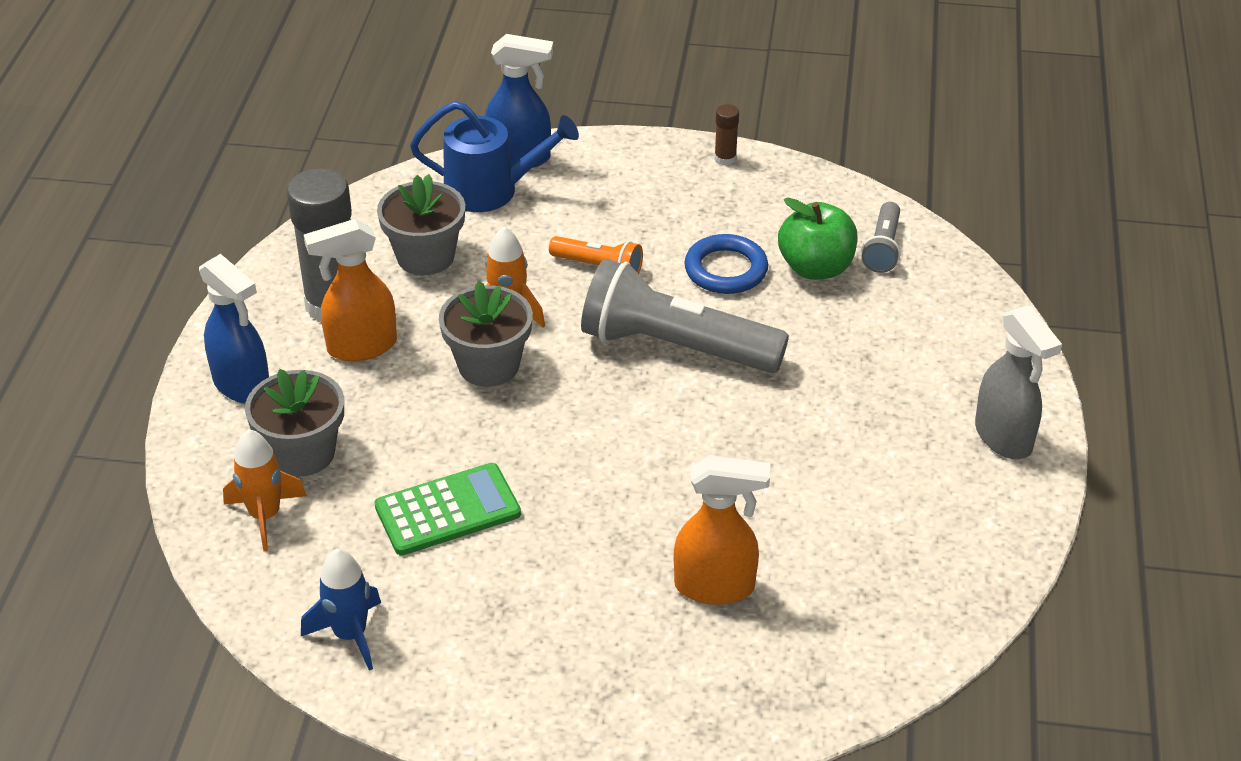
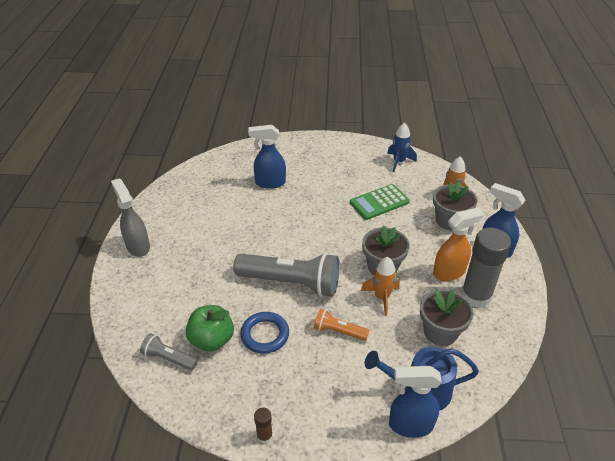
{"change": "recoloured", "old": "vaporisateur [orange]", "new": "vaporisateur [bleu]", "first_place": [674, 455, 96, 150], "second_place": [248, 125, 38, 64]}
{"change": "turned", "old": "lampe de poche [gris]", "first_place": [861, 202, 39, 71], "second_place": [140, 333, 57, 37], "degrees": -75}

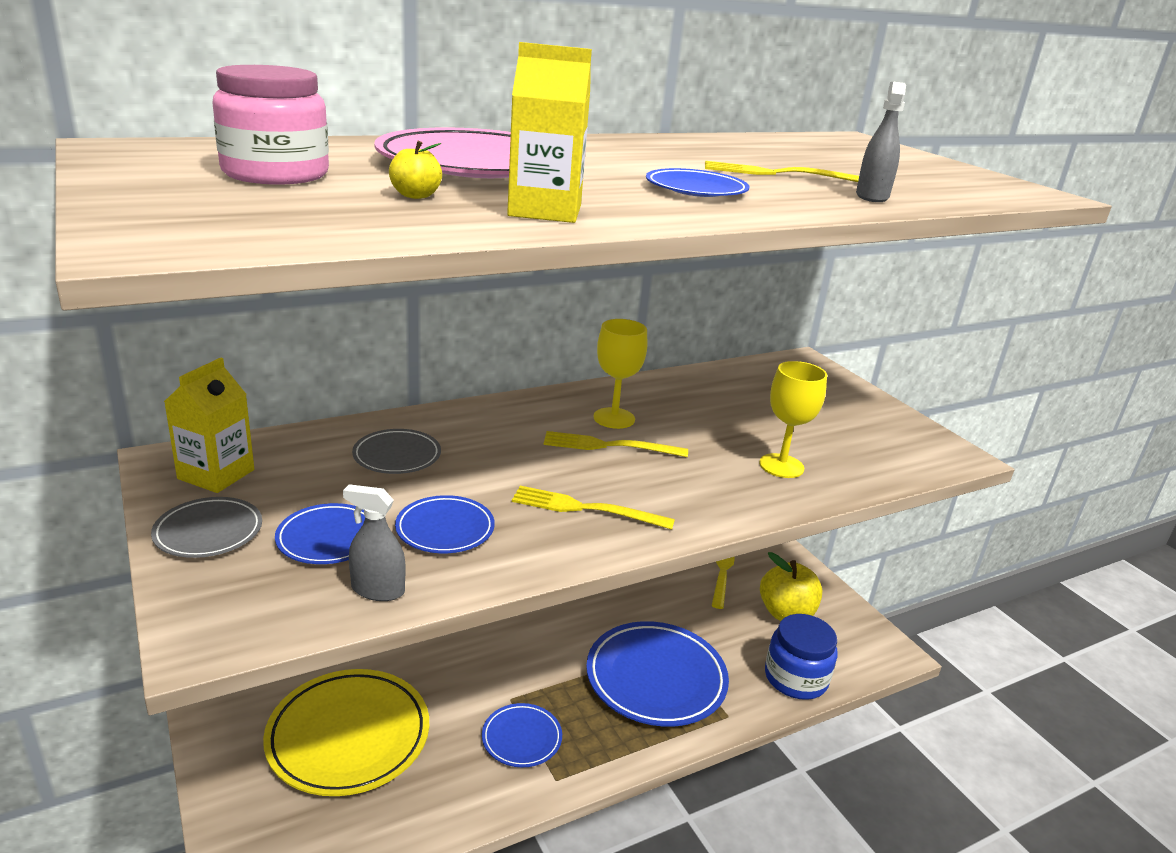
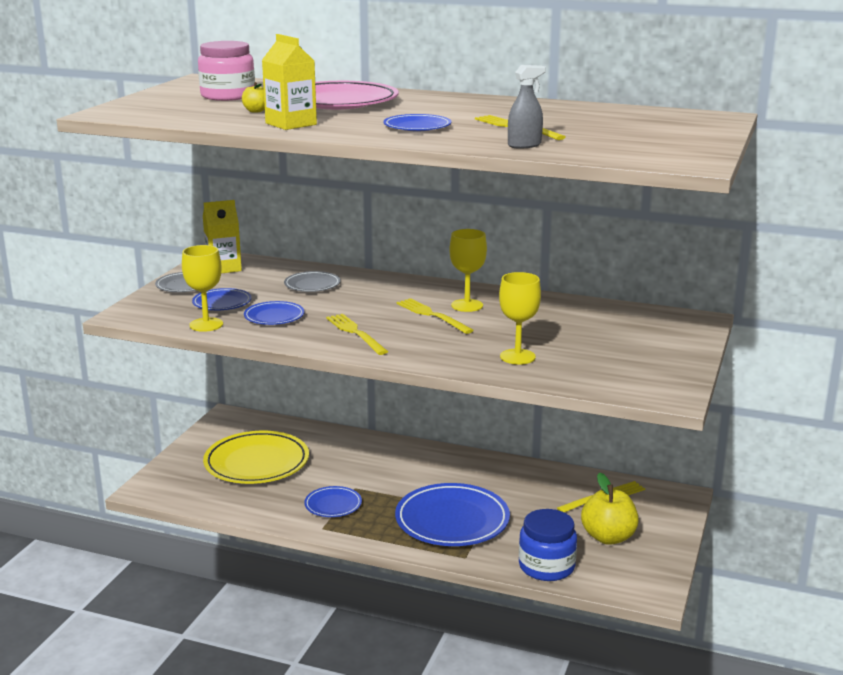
{"change": "replaced", "old": "vaporisateur [gris]", "new": "verre à pied [jaune]", "first_place": [343, 484, 62, 117], "second_place": [182, 245, 41, 87]}

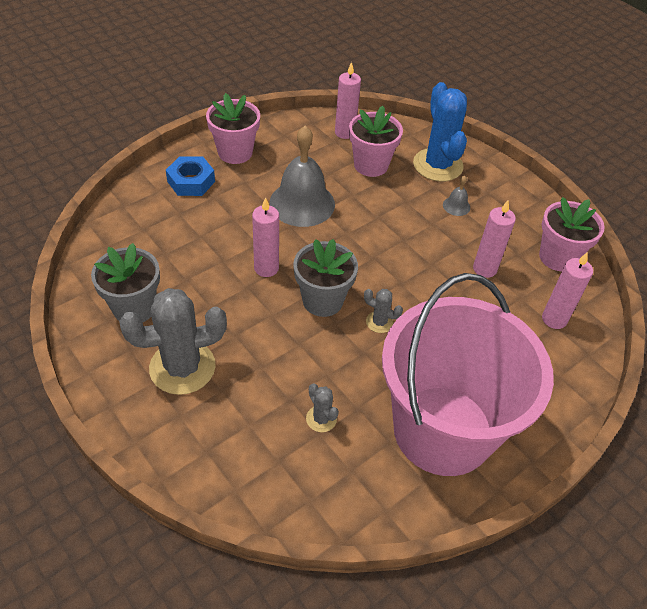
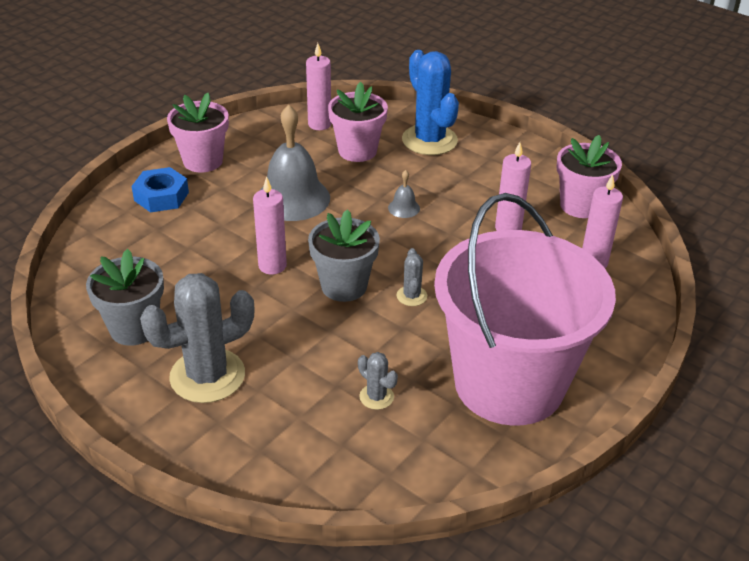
{"change": "moved", "old": "cloche [gris]", "first_place": [443, 176, 27, 40], "second_place": [388, 170, 32, 48]}
{"change": "turned", "old": "cactus [gris]", "first_place": [364, 289, 39, 44], "second_place": [396, 248, 31, 58], "degrees": 75}

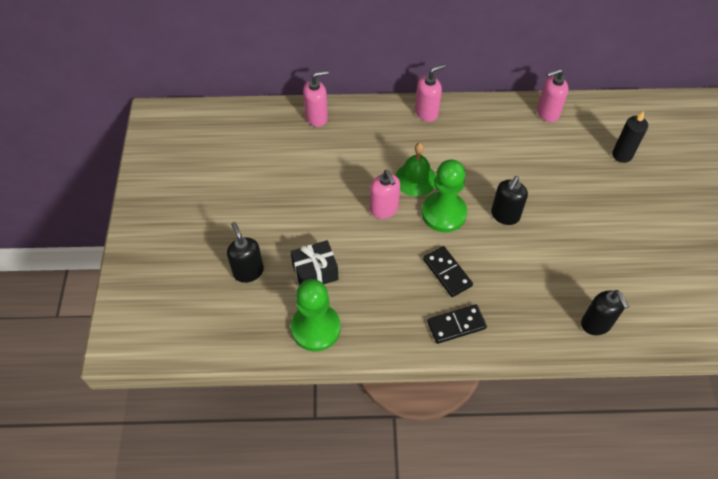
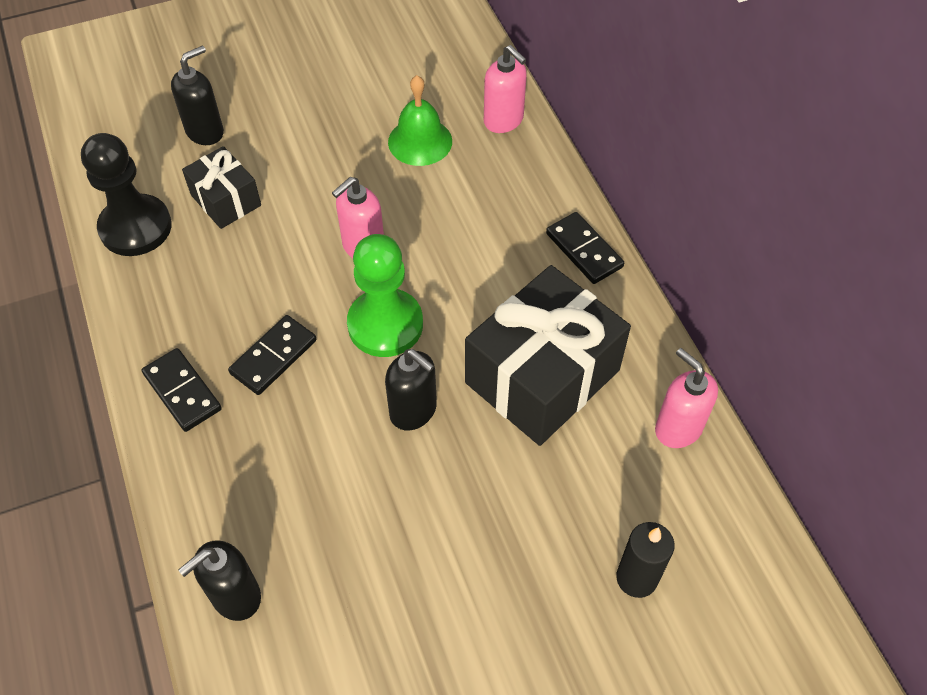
{"change": "added", "new": "cadeau [noir]", "second_place": [465, 265, 166, 181]}
{"change": "moved", "old": "cloche [vert]", "first_place": [395, 143, 41, 53], "second_place": [388, 75, 64, 91]}
{"change": "replaced", "old": "distributeur de savon [rose]", "new": "domino [noir]", "first_place": [415, 64, 30, 58], "second_place": [546, 212, 78, 72]}
{"change": "recoloured", "old": "pion [vert]", "new": "pion [noir]", "first_place": [291, 279, 50, 72], "second_place": [81, 133, 91, 123]}
{"change": "turned", "old": "distributeur de savon [noir]", "first_place": [491, 176, 37, 49], "second_place": [385, 349, 52, 82], "degrees": -150}

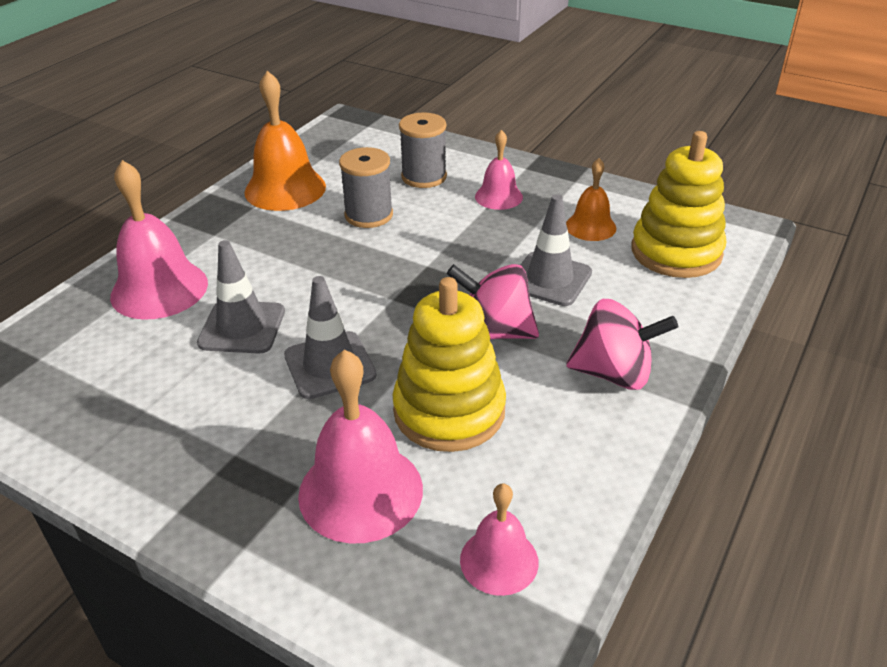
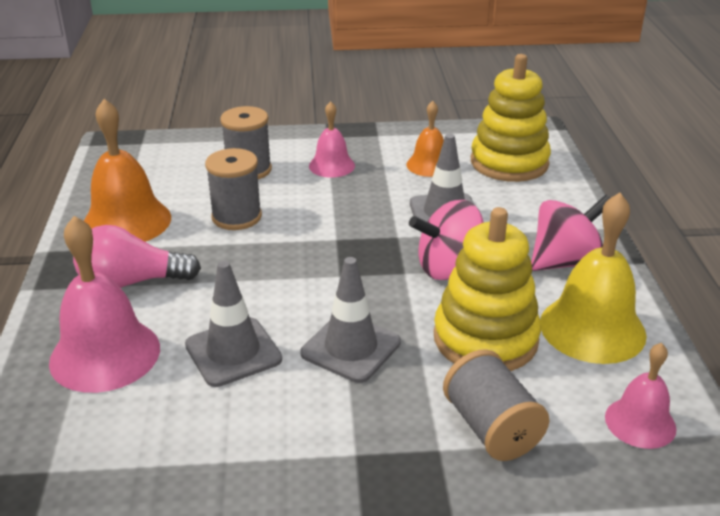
{"change": "added", "new": "ampoule [rose]", "second_place": [73, 225, 128, 63]}
{"change": "added", "new": "cloche [jaune]", "second_place": [540, 193, 107, 171]}
{"change": "replaced", "old": "cloche [rose]", "new": "bobine [gris]", "first_place": [298, 349, 125, 195], "second_place": [443, 349, 107, 112]}

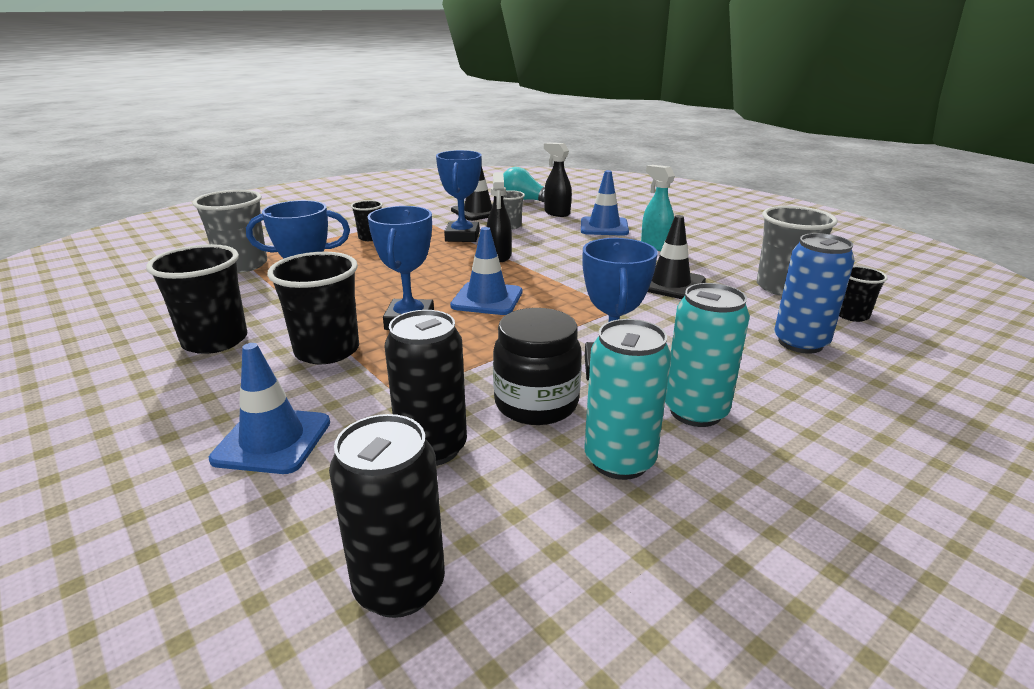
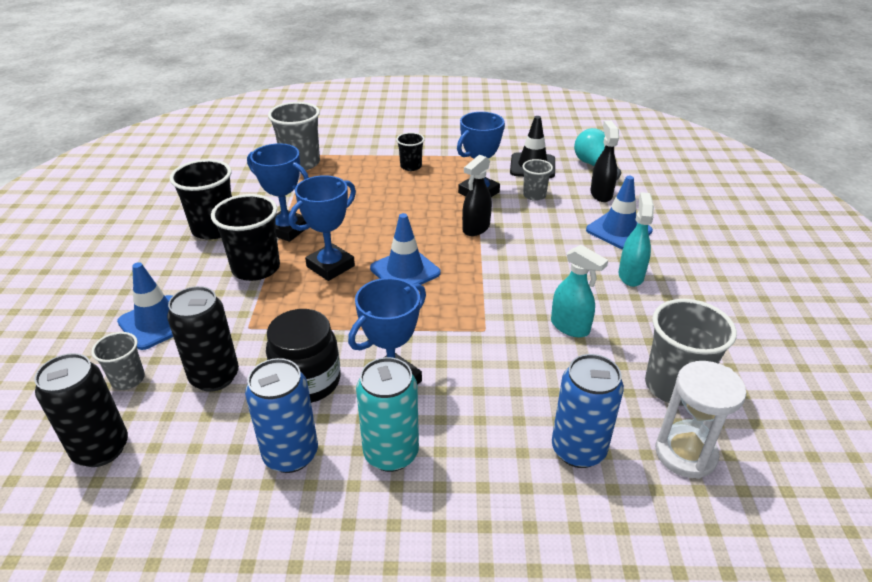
{"change": "added", "new": "gobelet [gris]", "second_place": [91, 332, 54, 58]}
{"change": "replaced", "old": "cône de chantier [noir]", "new": "vaporisateur [turquoise]", "first_place": [647, 215, 59, 84], "second_place": [551, 245, 57, 93]}
{"change": "replaced", "old": "gobelet [noir]", "new": "sablier [blanc]", "first_place": [839, 266, 49, 56], "second_place": [655, 361, 92, 118]}
{"change": "recoloured", "old": "canette [turquoise]", "new": "canette [bleu]", "first_place": [584, 319, 87, 161], "second_place": [245, 358, 73, 115]}

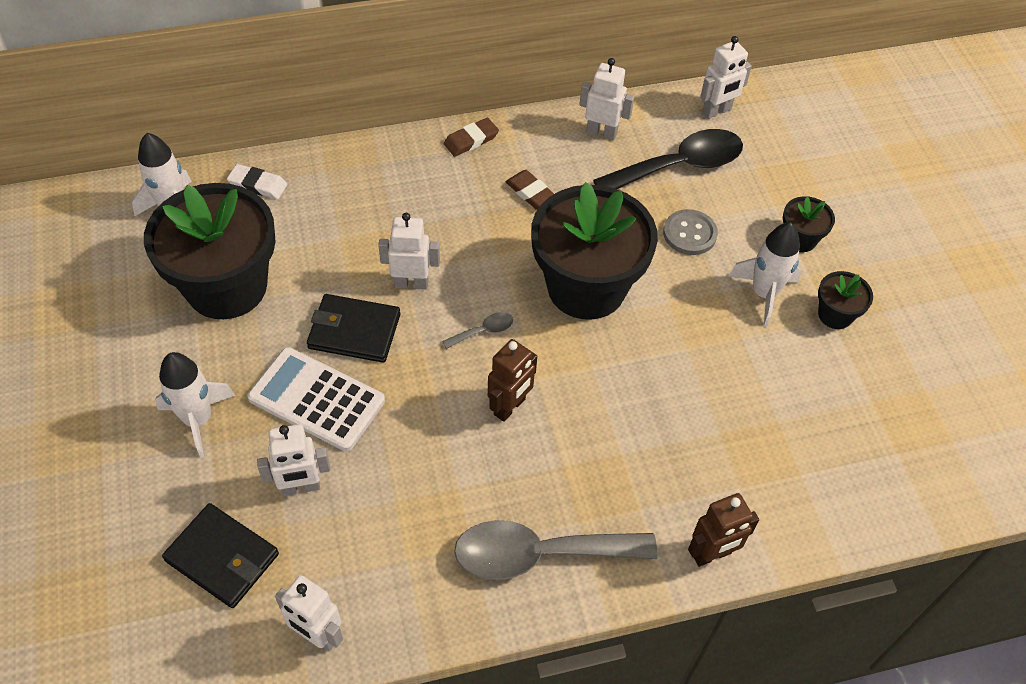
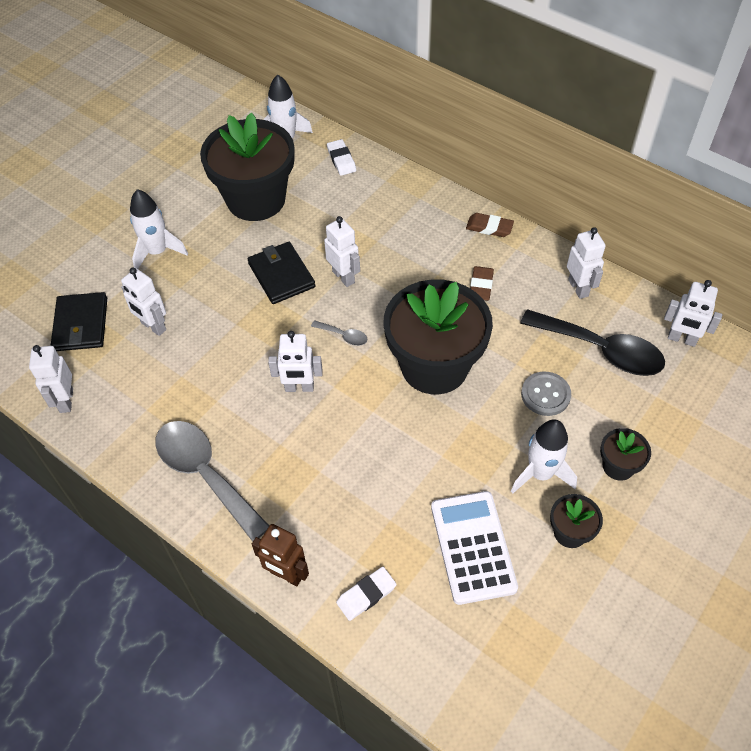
{"change": "added", "new": "gomme [blanc]", "second_place": [336, 567, 61, 54]}
{"change": "moved", "old": "calculatrice [blanc]", "first_place": [248, 347, 137, 105], "second_place": [431, 491, 87, 114]}
{"change": "recoloured", "old": "robot [marron]", "new": "robot [blanc]", "first_place": [488, 339, 49, 83], "second_place": [268, 331, 55, 61]}

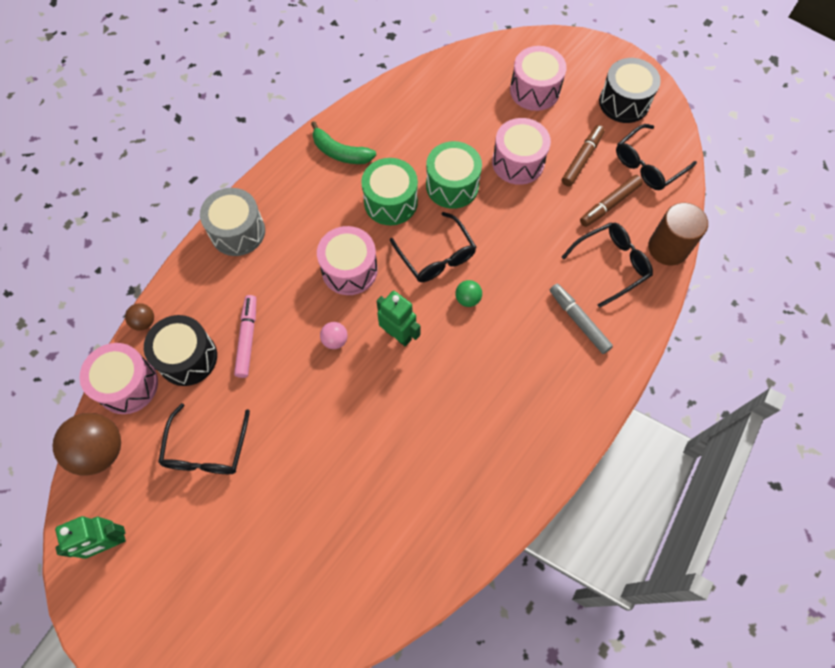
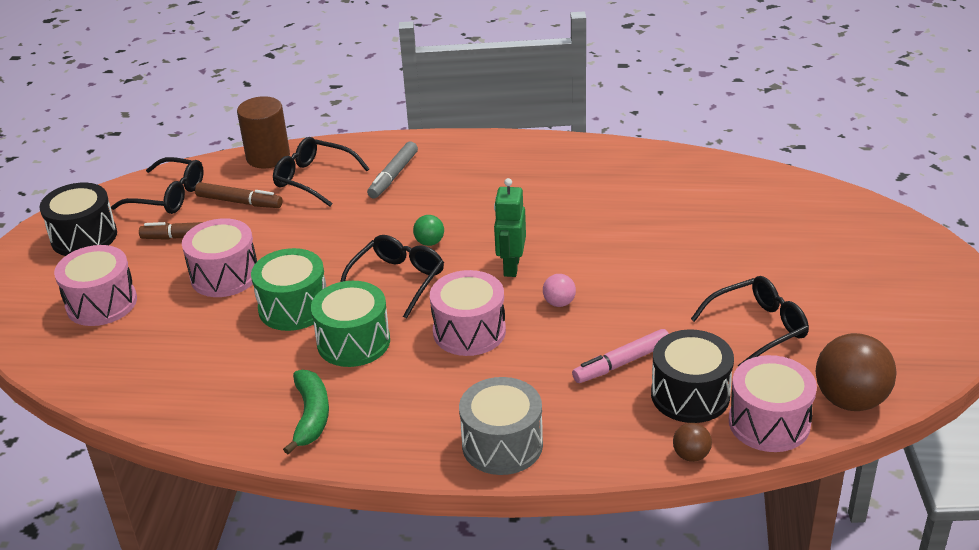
{"change": "removed", "old": "robot [vert]", "first_place": [55, 516, 71, 43]}

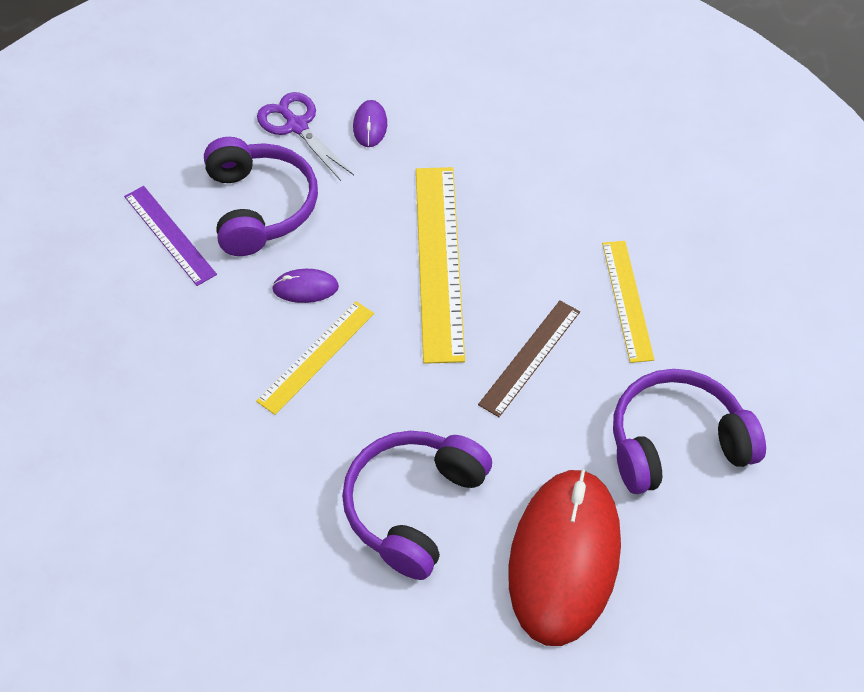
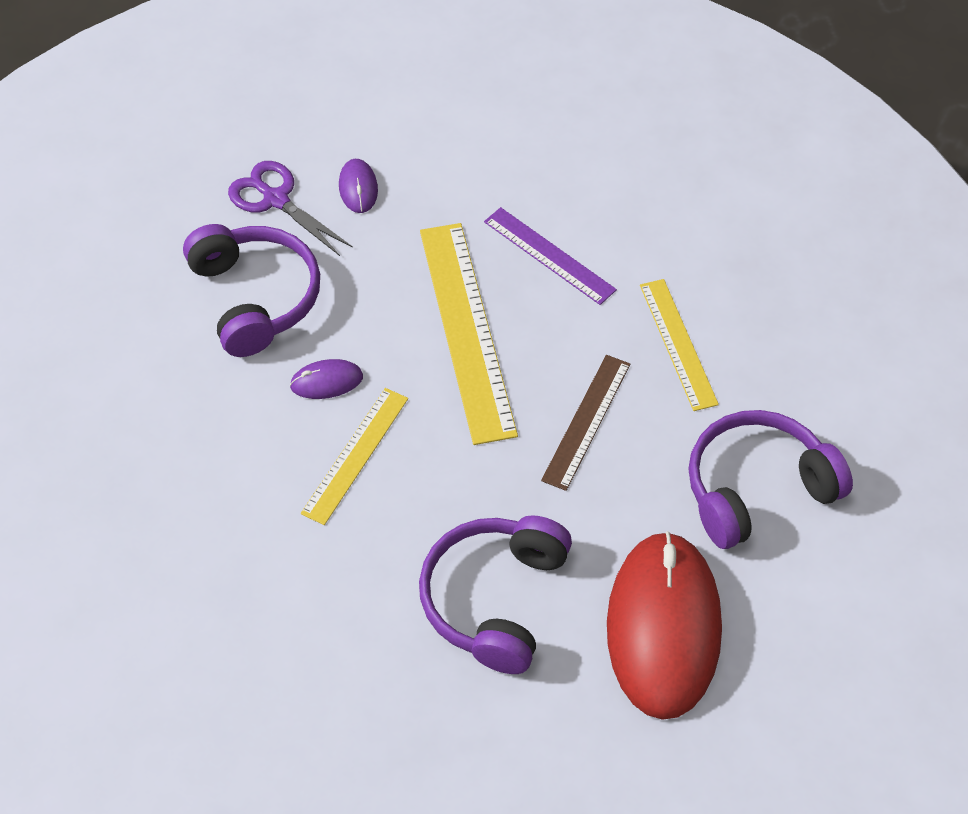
{"change": "moved", "old": "règle [violet]", "first_place": [124, 186, 93, 100], "second_place": [484, 207, 133, 98]}

